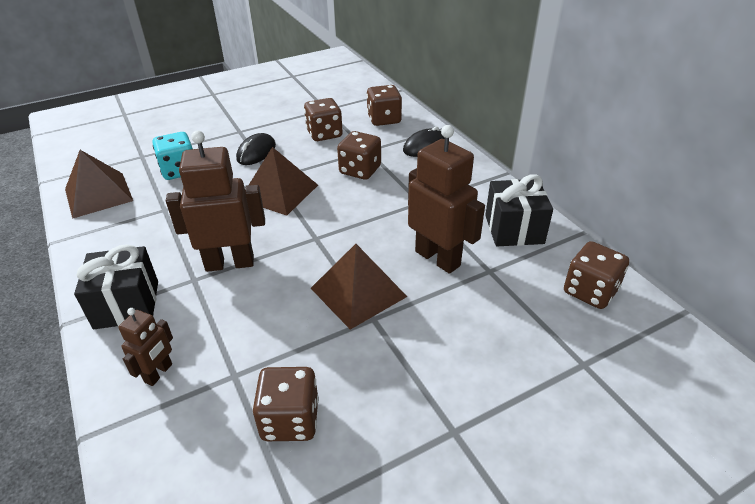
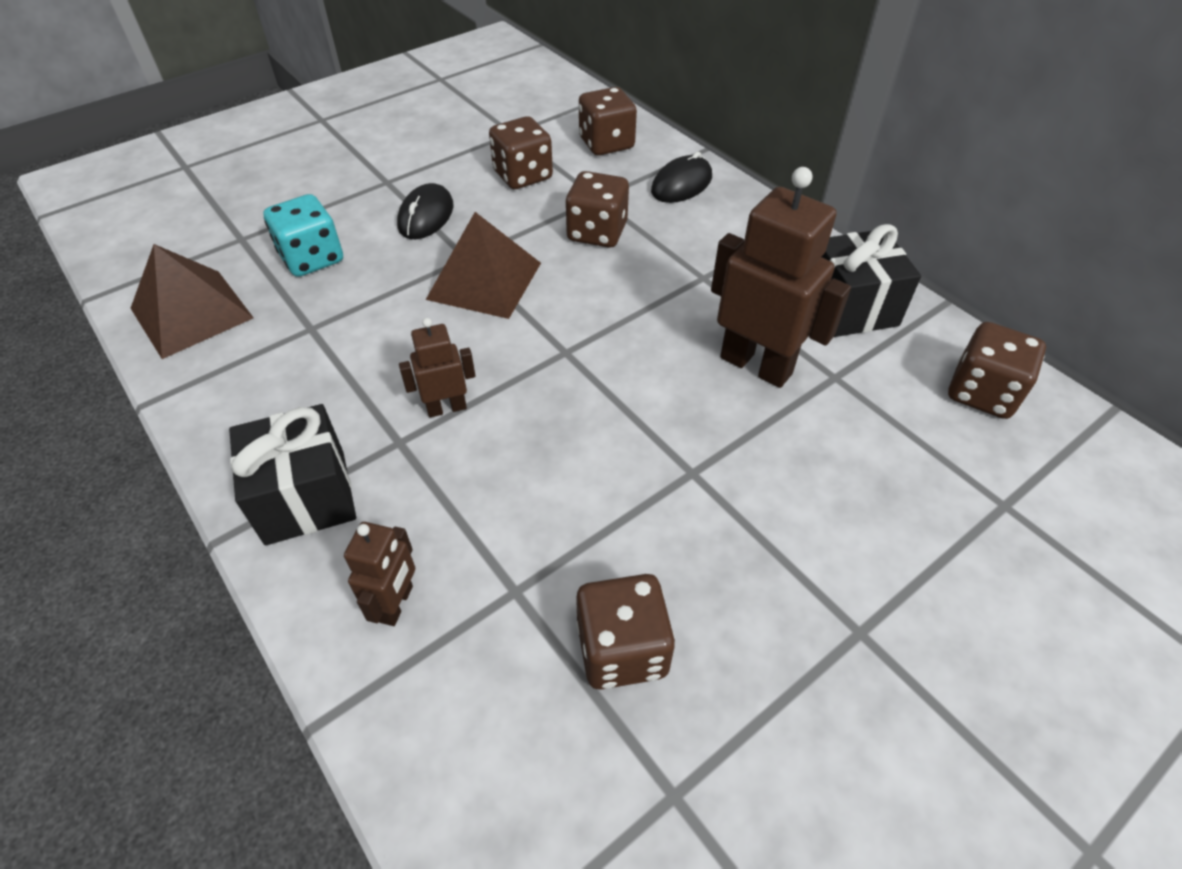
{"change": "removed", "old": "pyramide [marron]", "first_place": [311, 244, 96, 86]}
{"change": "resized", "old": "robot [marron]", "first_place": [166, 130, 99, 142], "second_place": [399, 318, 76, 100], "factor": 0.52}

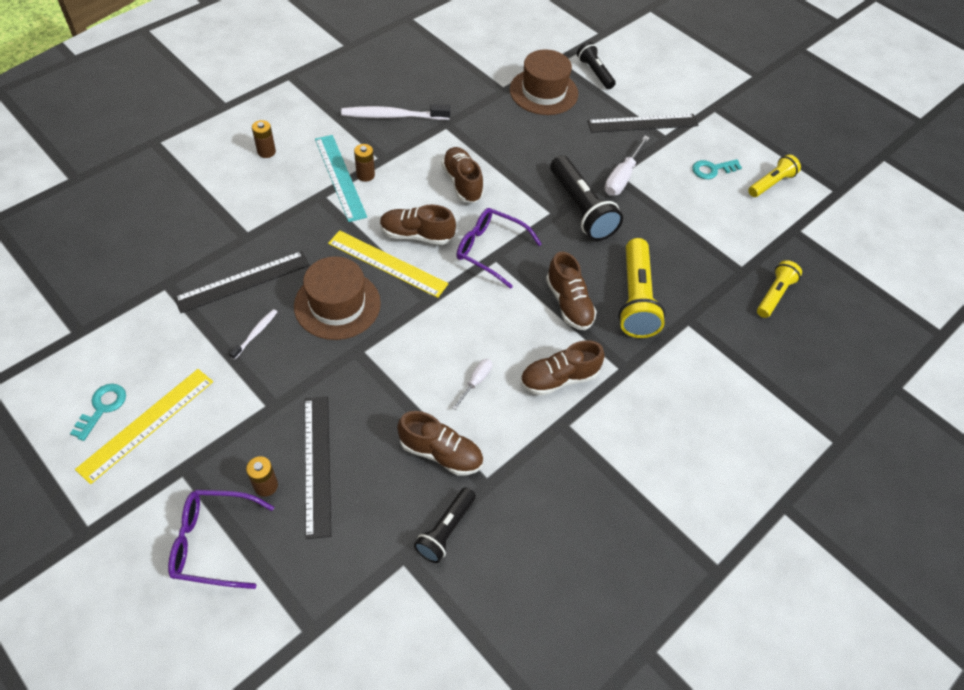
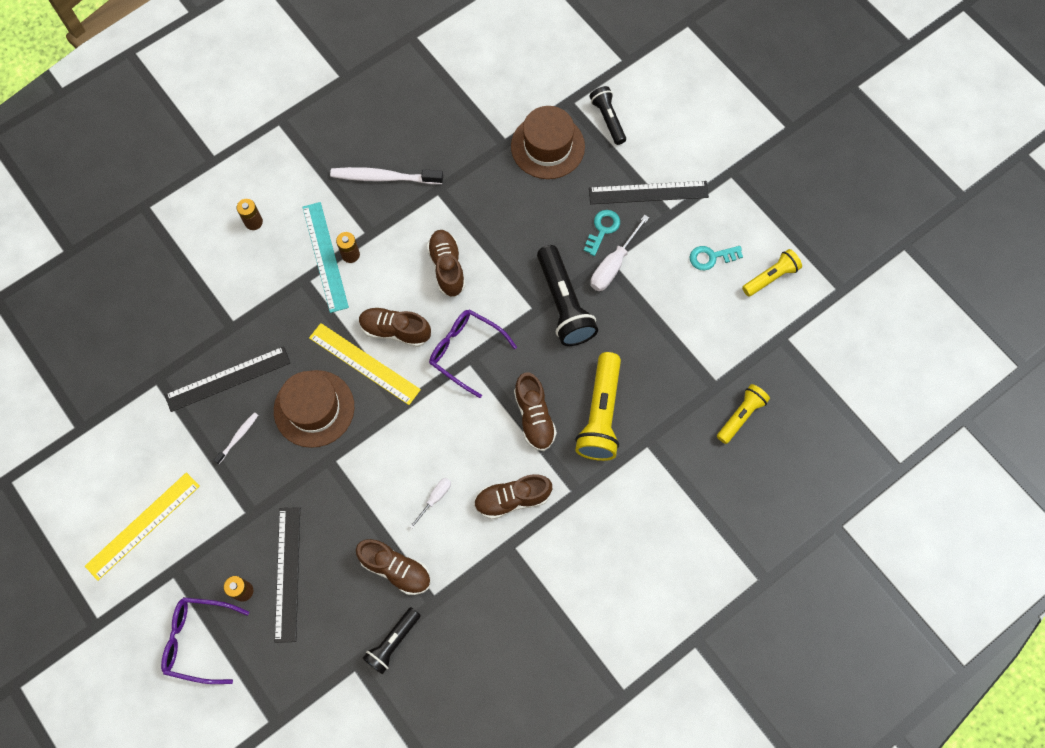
{"change": "moved", "old": "clé [turquoise]", "first_place": [70, 384, 56, 57], "second_place": [584, 210, 36, 46]}

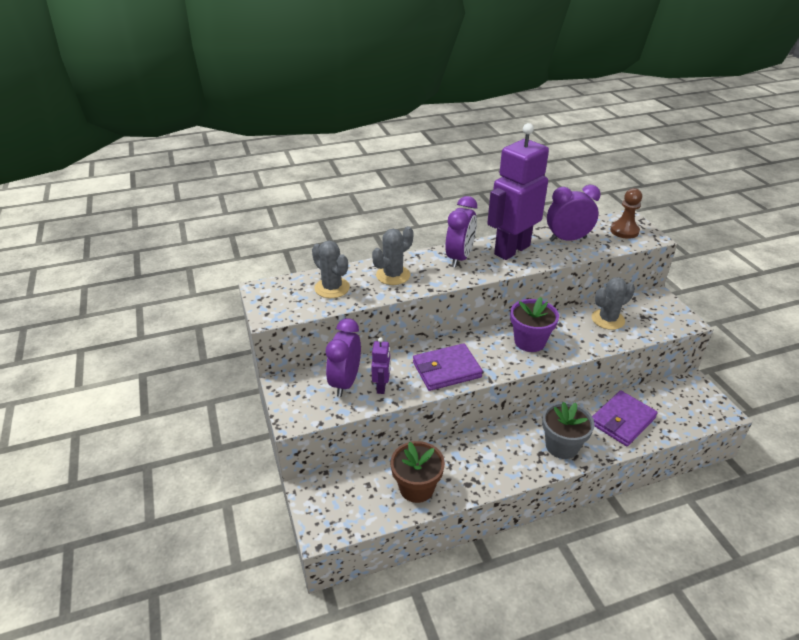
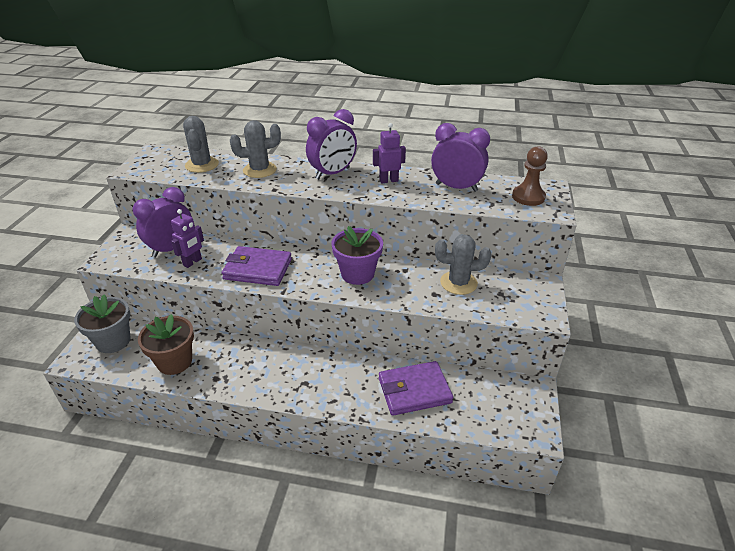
{"change": "moved", "old": "pot de fleurs [gris]", "first_place": [542, 402, 53, 57], "second_place": [74, 295, 56, 58]}
{"change": "resized", "old": "robot [violet]", "first_place": [487, 123, 62, 137], "second_place": [373, 123, 33, 61], "factor": 0.44}

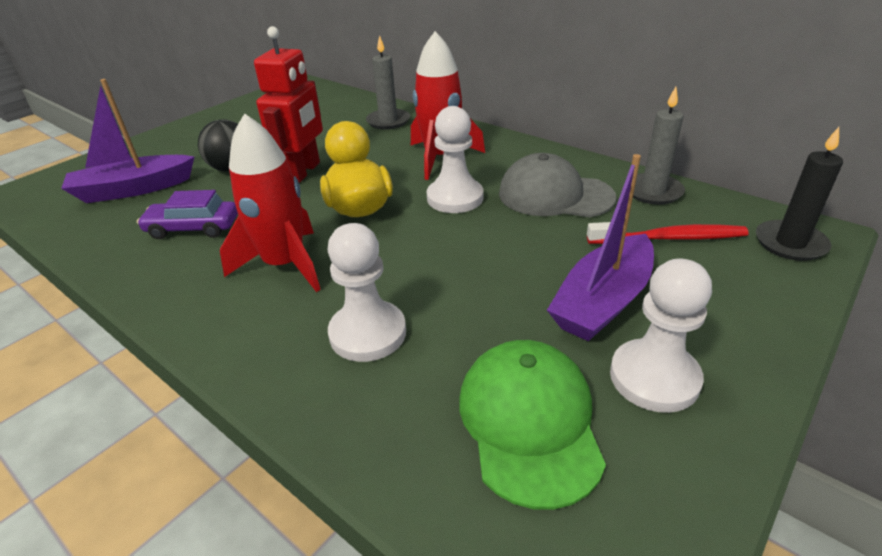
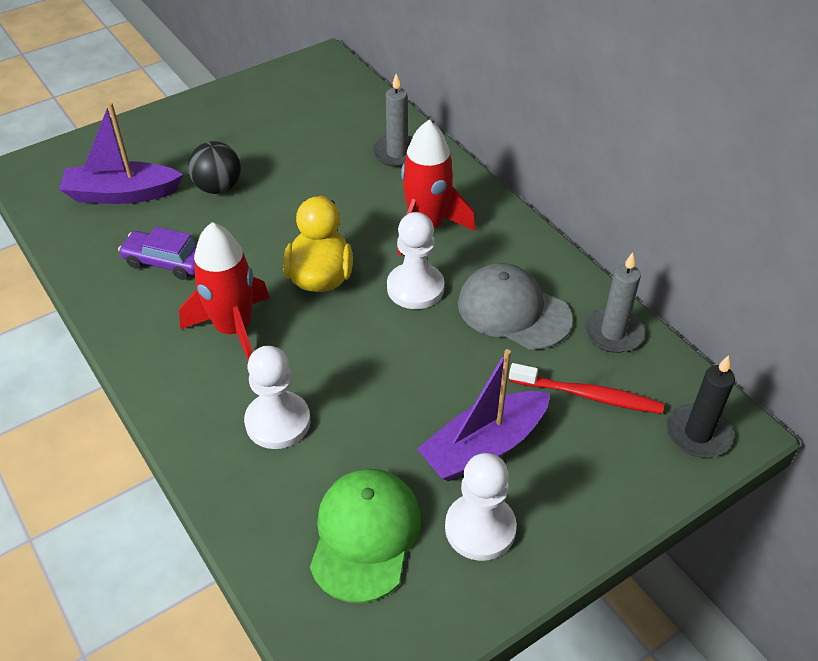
{"change": "removed", "old": "robot [rouge]", "first_place": [254, 26, 69, 157]}

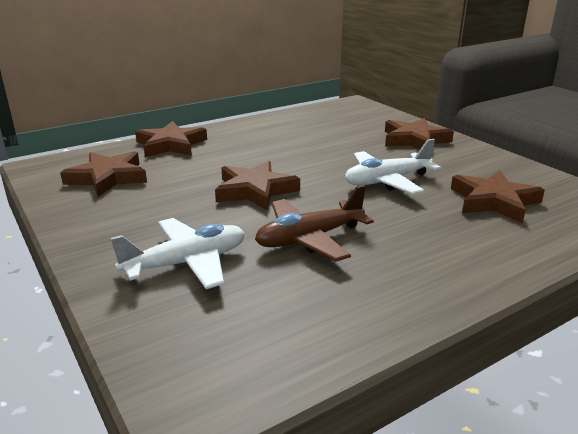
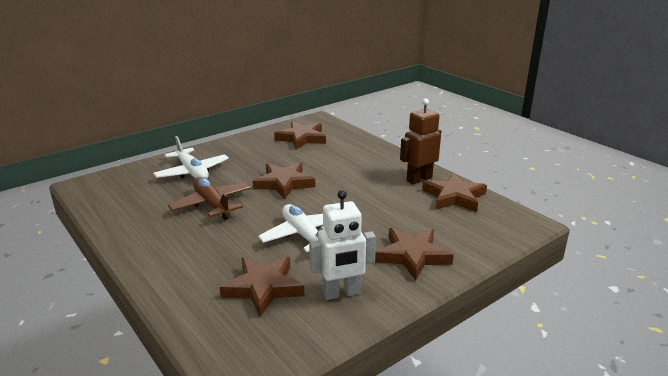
{"change": "added", "new": "robot [blanc]", "second_place": [309, 190, 67, 110]}
{"change": "added", "new": "robot [marron]", "second_place": [400, 99, 41, 85]}
{"change": "moved", "old": "étoile [marron]", "first_place": [135, 121, 72, 36], "second_place": [422, 173, 65, 39]}

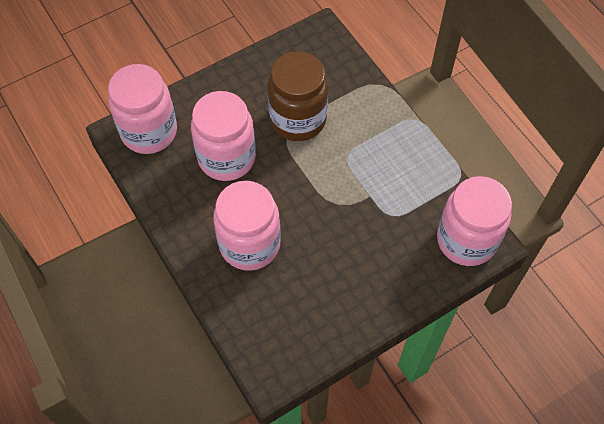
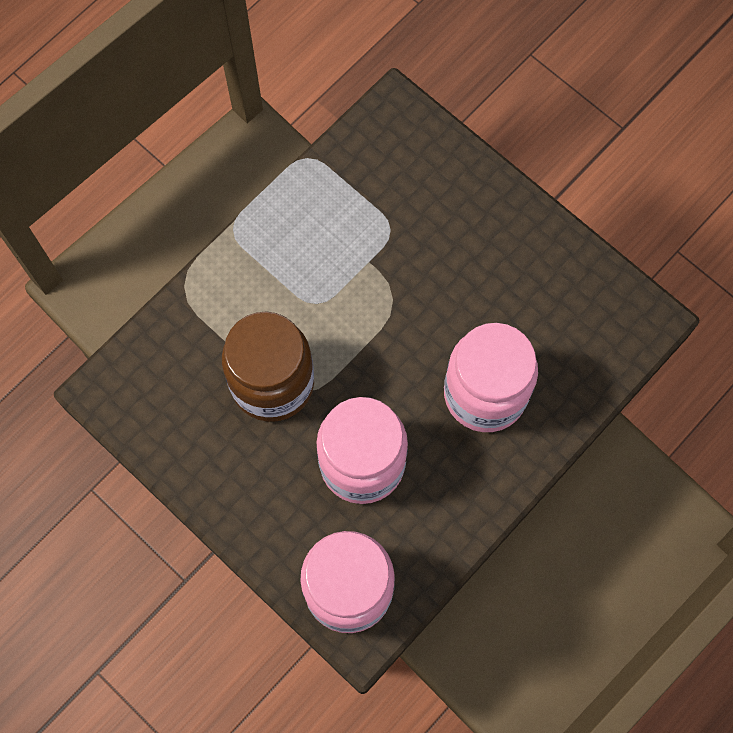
{"change": "removed", "old": "bocal [rose]", "first_place": [437, 176, 75, 90]}

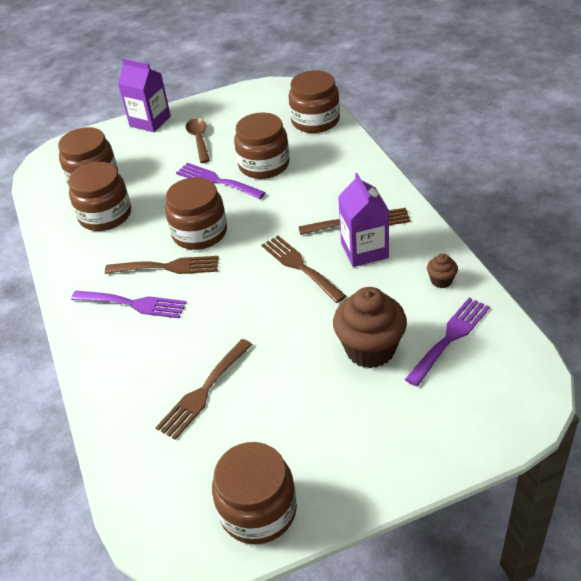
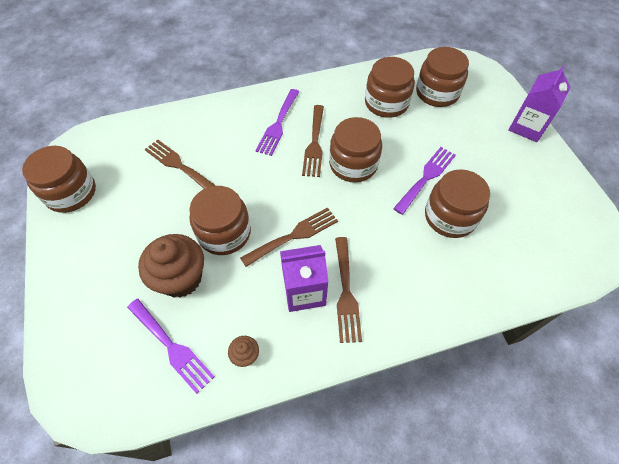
{"change": "removed", "old": "cuillère [marron]", "first_place": [186, 118, 24, 45]}
{"change": "moved", "old": "bocal [marron]", "first_place": [289, 70, 51, 63], "second_place": [189, 186, 62, 69]}

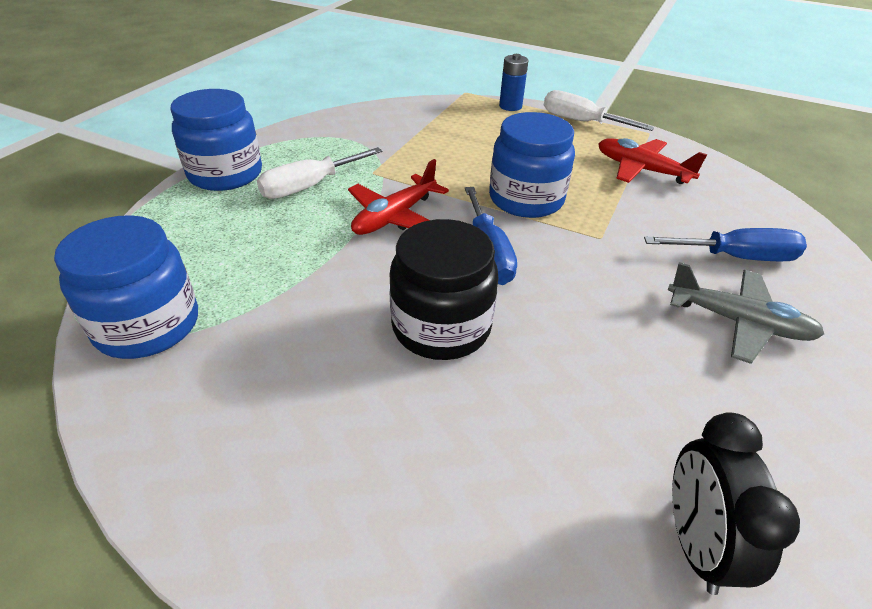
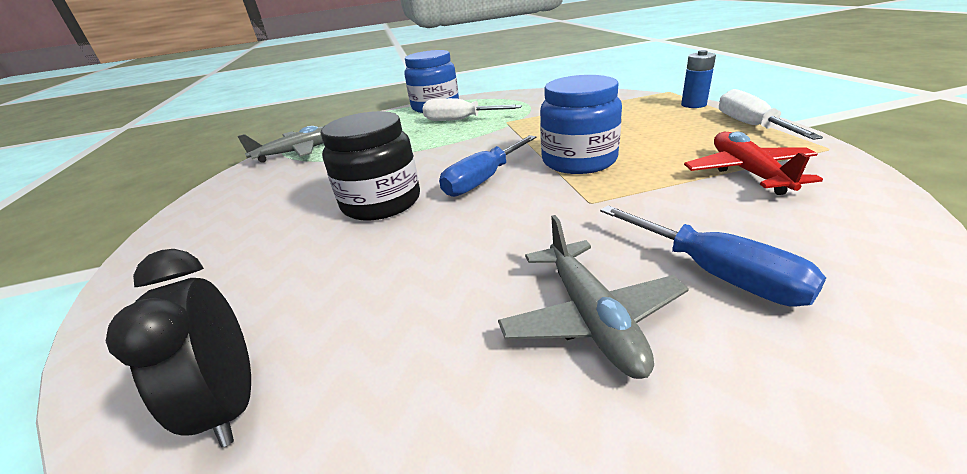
{"change": "removed", "old": "avion [rouge]", "first_place": [348, 159, 101, 76]}
{"change": "replaced", "old": "bocal [bleu]", "new": "avion [gris]", "first_place": [54, 215, 144, 144], "second_place": [237, 126, 86, 37]}
{"change": "turned", "old": "réveil [noir]", "first_place": [672, 412, 128, 183], "second_place": [106, 249, 145, 198], "degrees": -75}

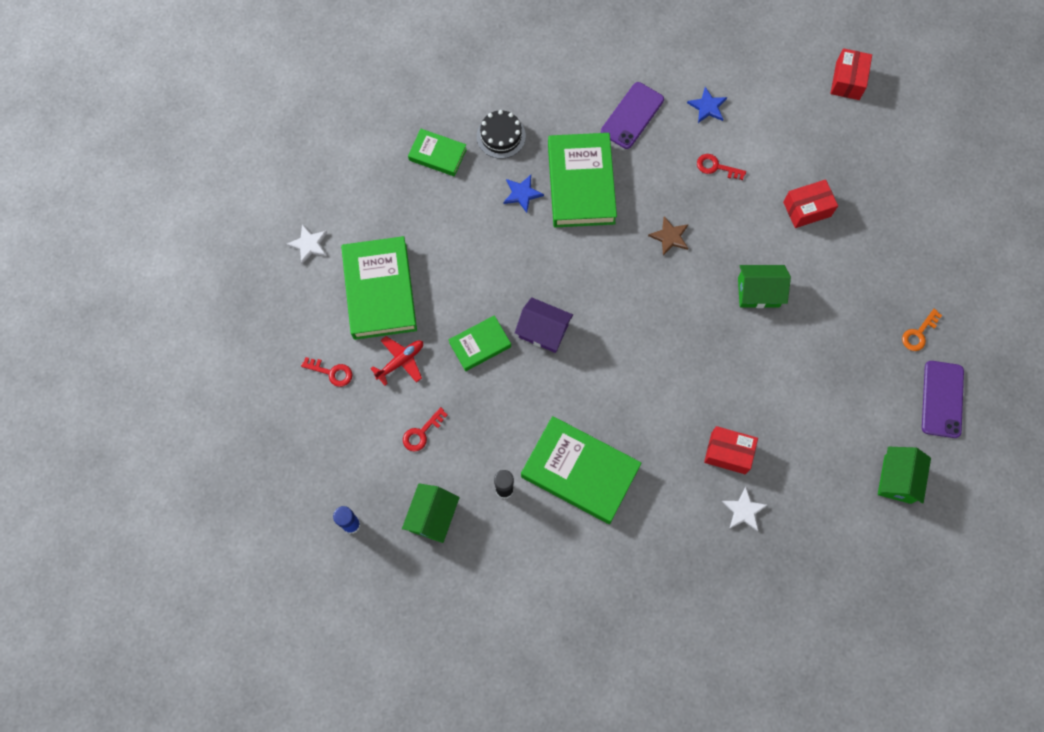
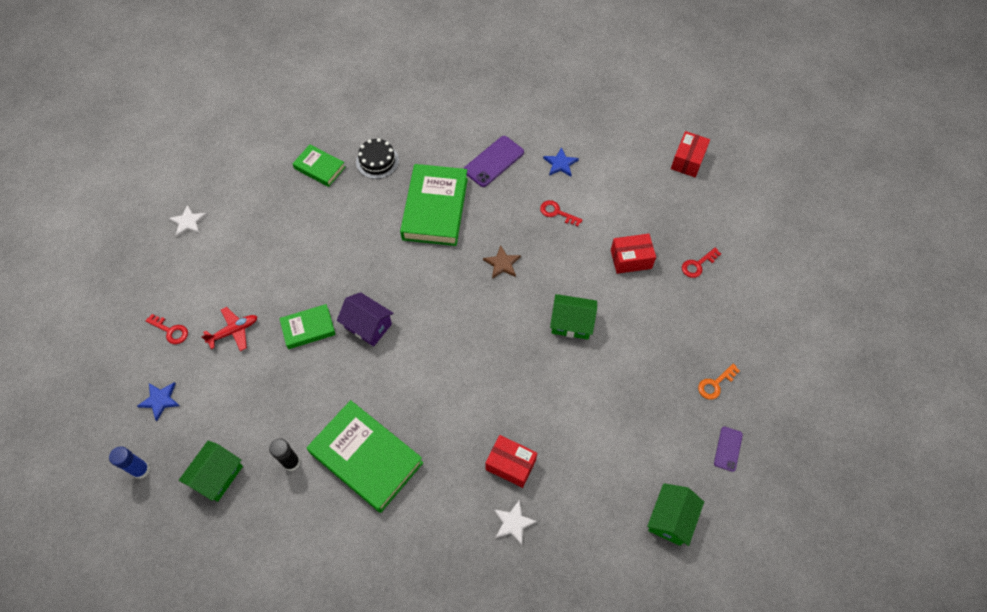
{"change": "removed", "old": "livre [vert]", "first_place": [341, 236, 76, 104]}
{"change": "moved", "old": "clé [rouge]", "first_place": [403, 407, 45, 45], "second_place": [682, 247, 39, 31]}
{"change": "moved", "old": "étoile [bleu]", "first_place": [504, 175, 40, 38], "second_place": [137, 382, 43, 39]}
{"change": "resized", "old": "téléphone [violet]", "first_place": [922, 361, 42, 77], "second_place": [714, 427, 29, 45], "factor": 0.58}

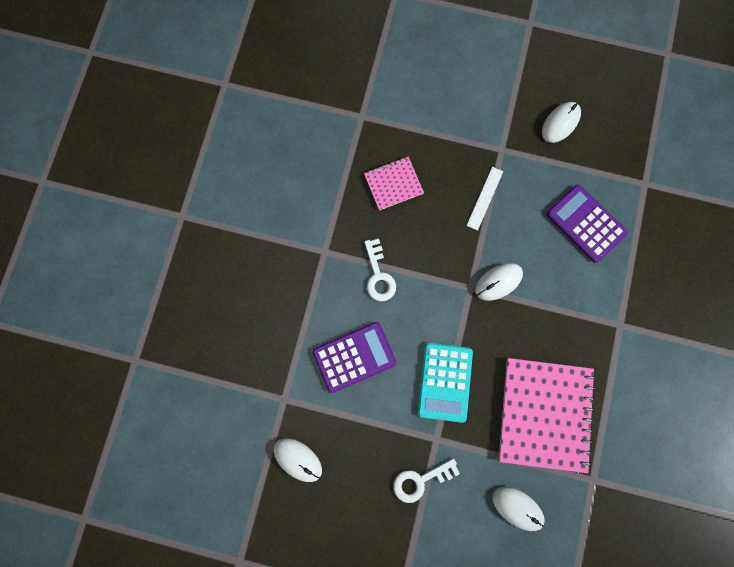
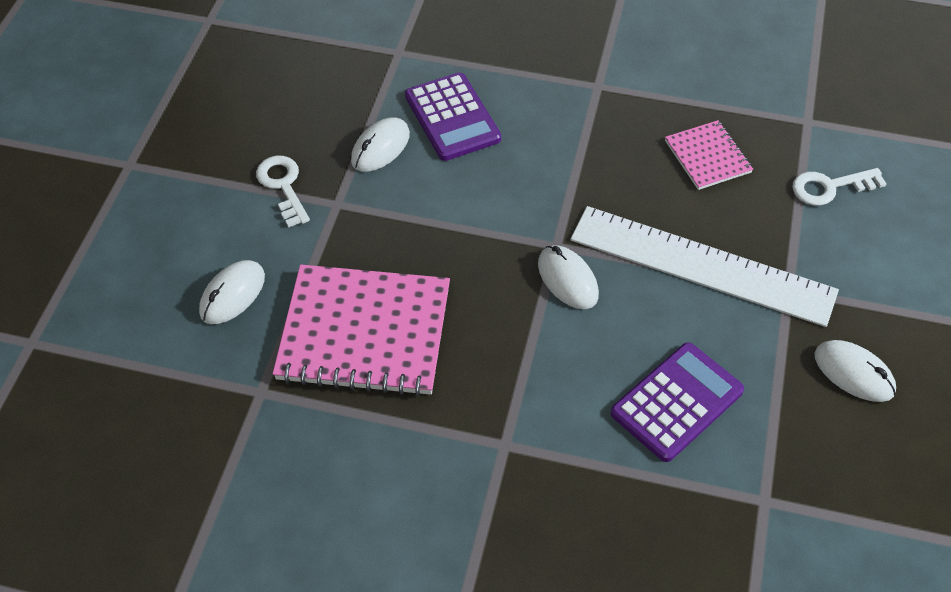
{"change": "removed", "old": "calculatrice [turquoise]", "first_place": [418, 343, 55, 80]}
{"change": "moved", "old": "souris [blanc]", "first_place": [274, 438, 48, 44], "second_place": [351, 117, 59, 55]}
{"change": "moved", "old": "clé [blanc]", "first_place": [364, 239, 32, 62], "second_place": [792, 168, 95, 38]}
{"change": "resized", "old": "règle [blanc]", "first_place": [467, 167, 36, 64], "second_place": [570, 206, 269, 121], "factor": 2.47}

